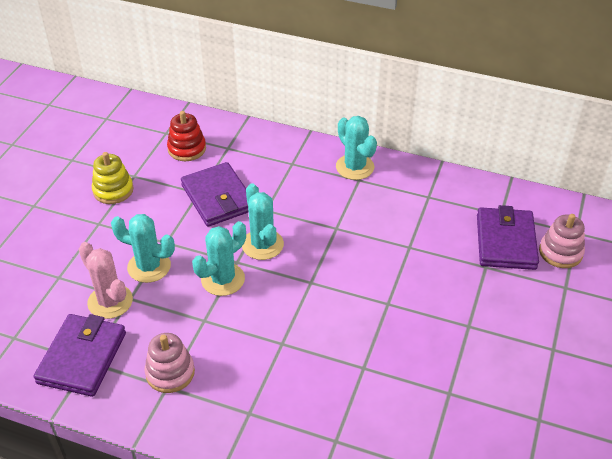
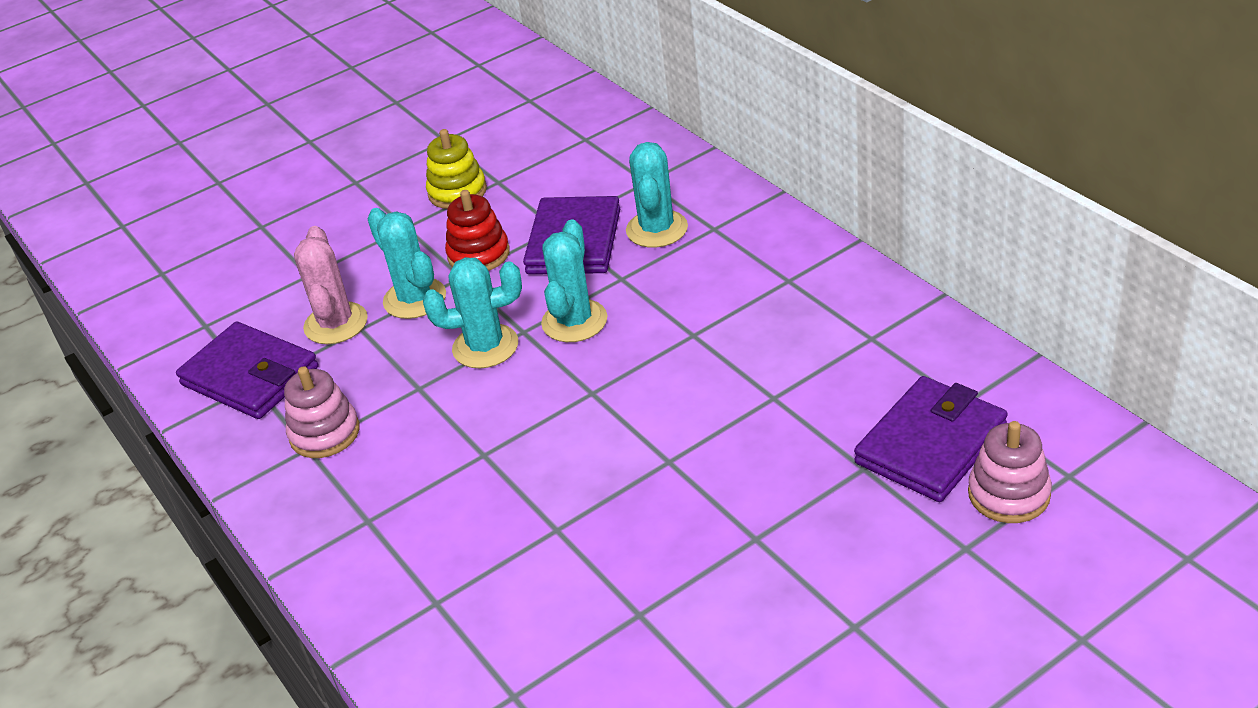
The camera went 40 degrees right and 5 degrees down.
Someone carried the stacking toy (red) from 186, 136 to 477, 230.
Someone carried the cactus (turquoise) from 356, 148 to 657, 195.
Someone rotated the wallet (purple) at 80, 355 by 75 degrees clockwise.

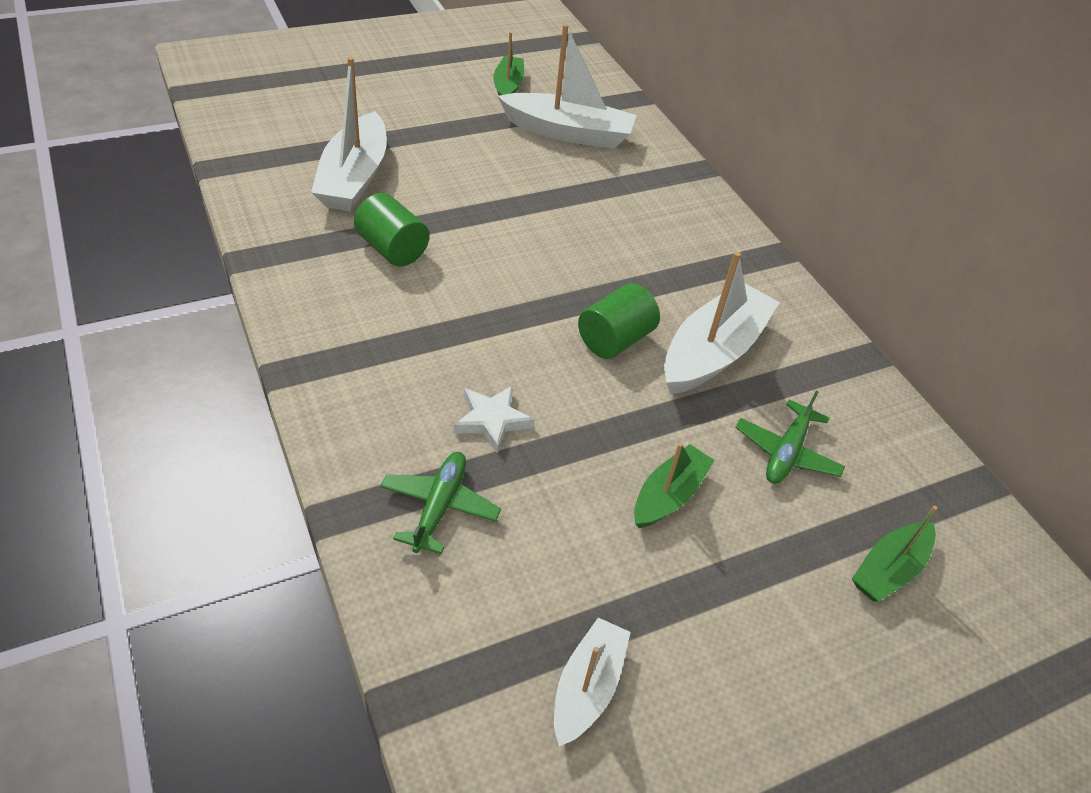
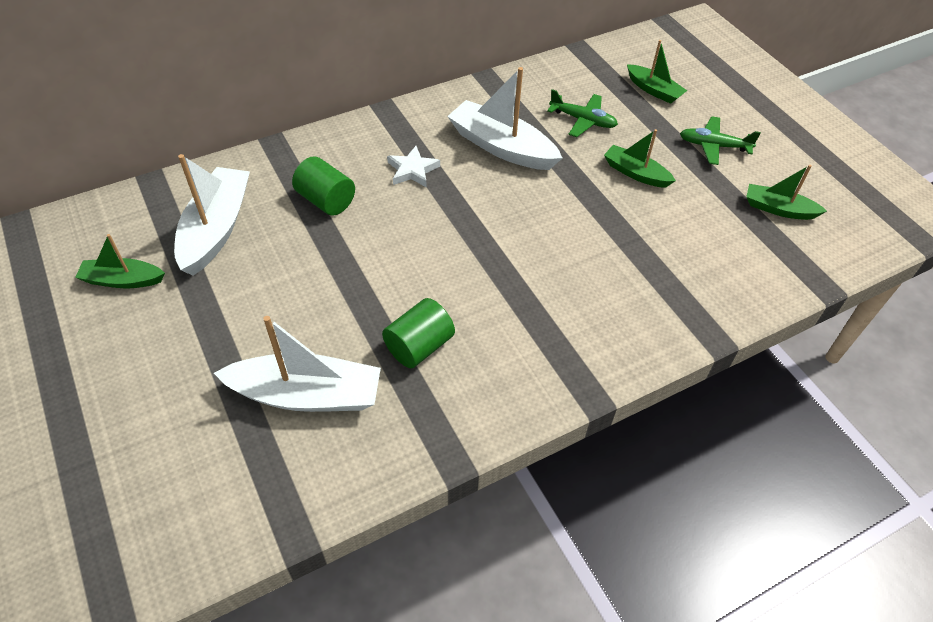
The camera went 90 degrees left and 5 degrees up.
Someone carried the cylinder (green) from 619, 321 to 323, 186.
Someone carried the star (white) from 494, 419 to 413, 167.
Someone carried the plane (green) from 440, 503 to 720, 140.
Someone repainted the boat (white) at 592, 682, which became the boat (green) at 786, 192.

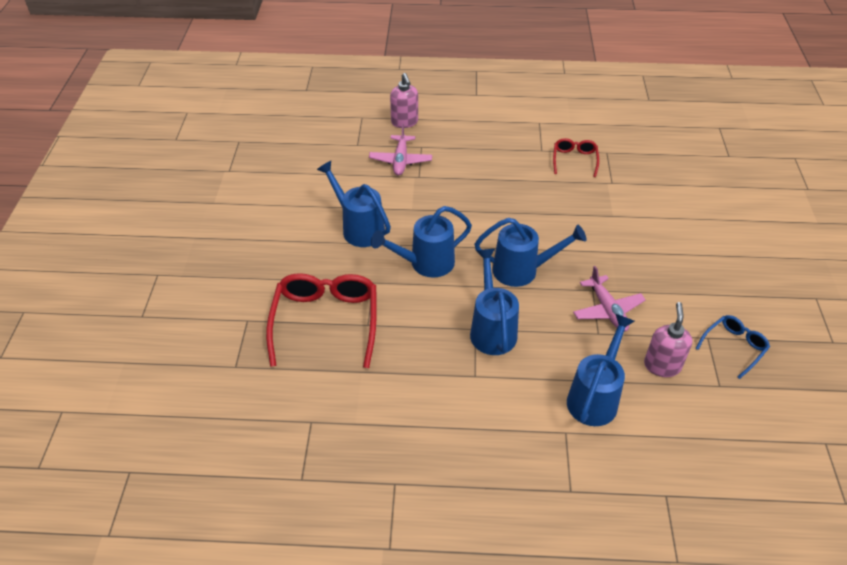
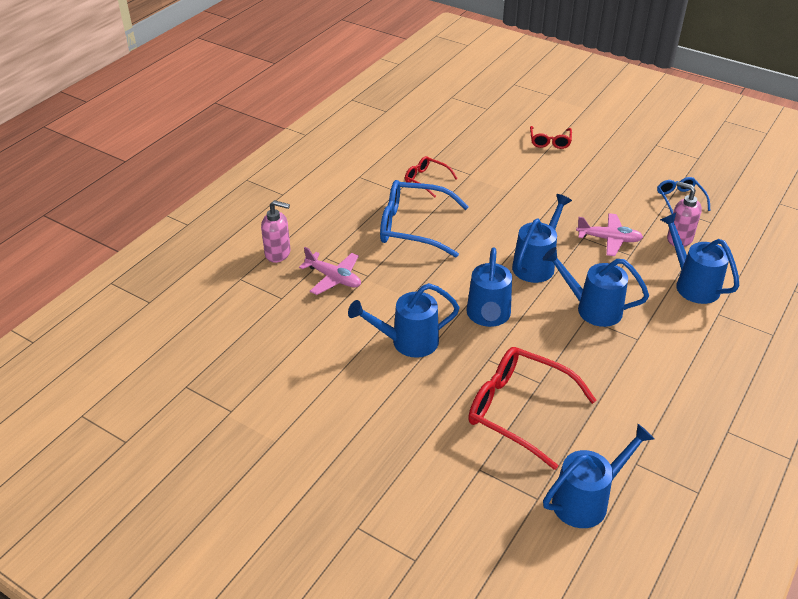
The camera went 60 degrees left and 5 degrees down.
Someone put down the glasses (red) at 551, 137.
Someone put down the glasses (blue) at 424, 218.
Someone put down the watering can (blue) at 599, 476.

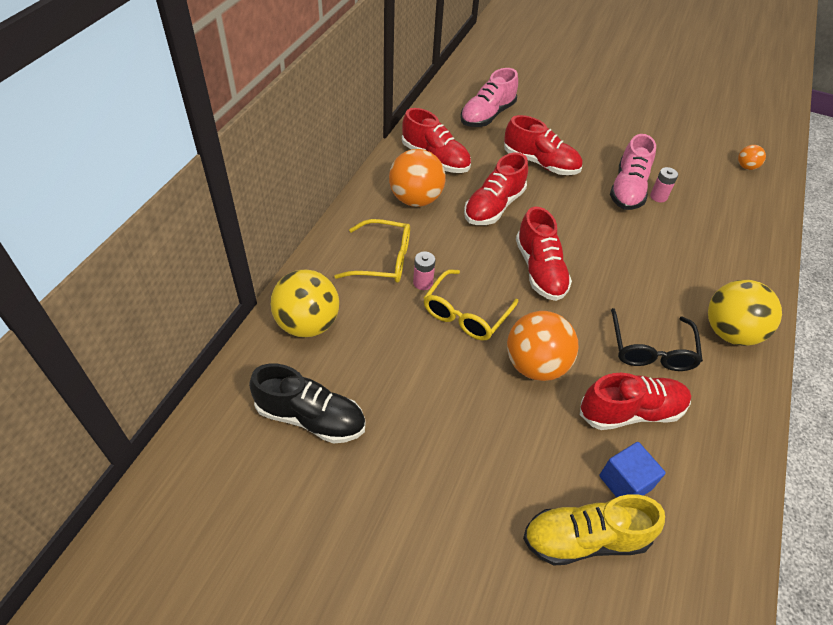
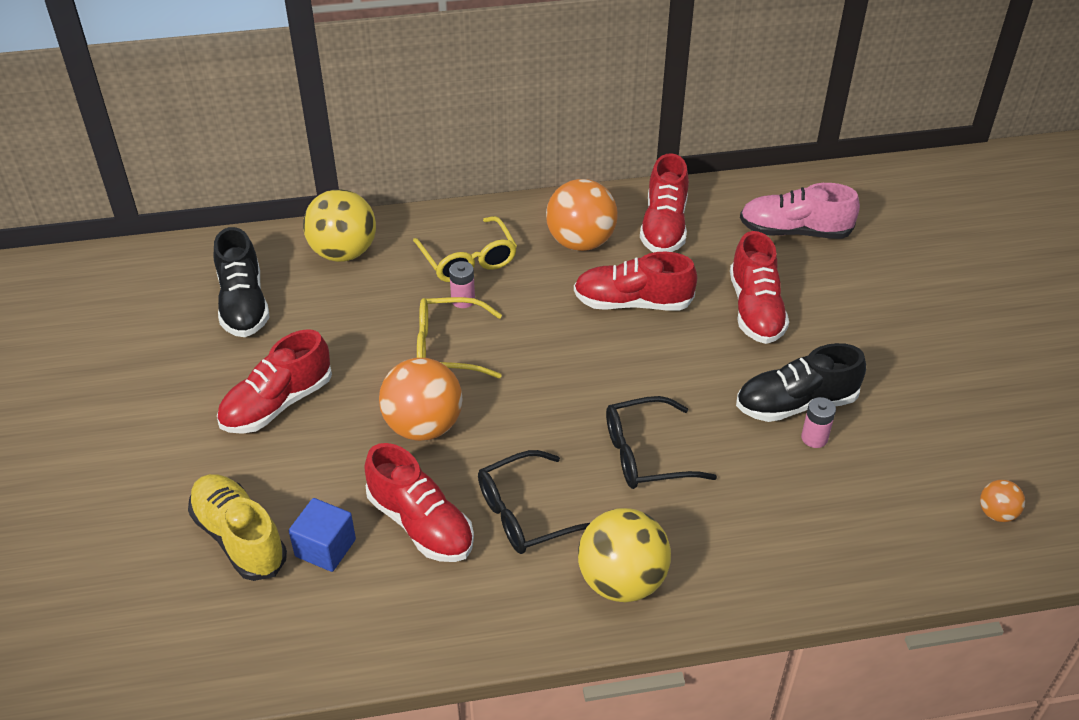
The camera went 60 degrees right and 5 degrees down.
Someone repainted the shoe (pink) at 633, 172, which became the shoe (black) at 801, 382.
Someone carried the shoe (red) from 544, 254 to 274, 381.
Someone put down the glasses (black) at 661, 442.

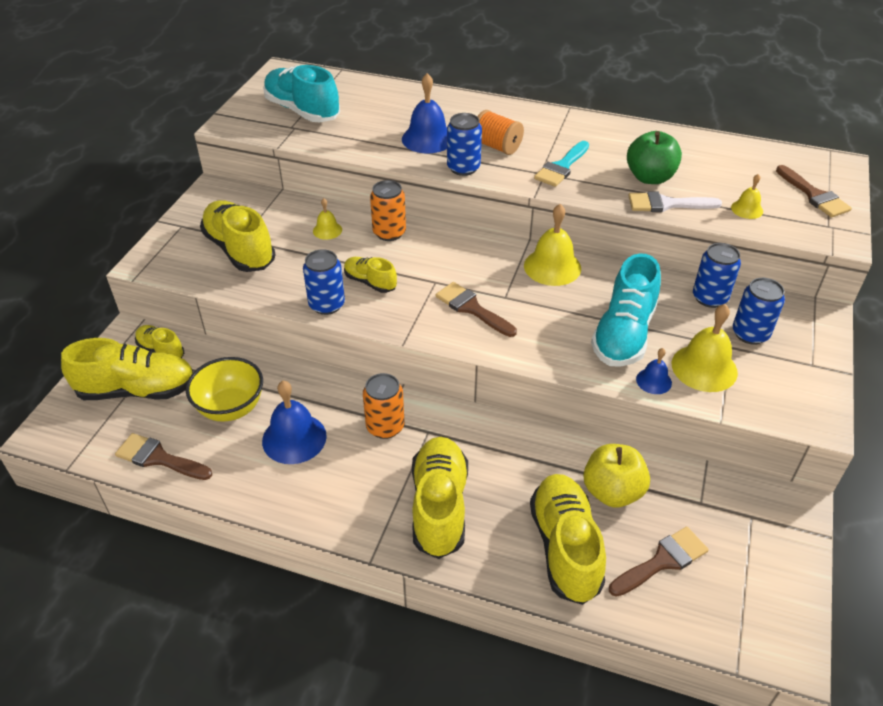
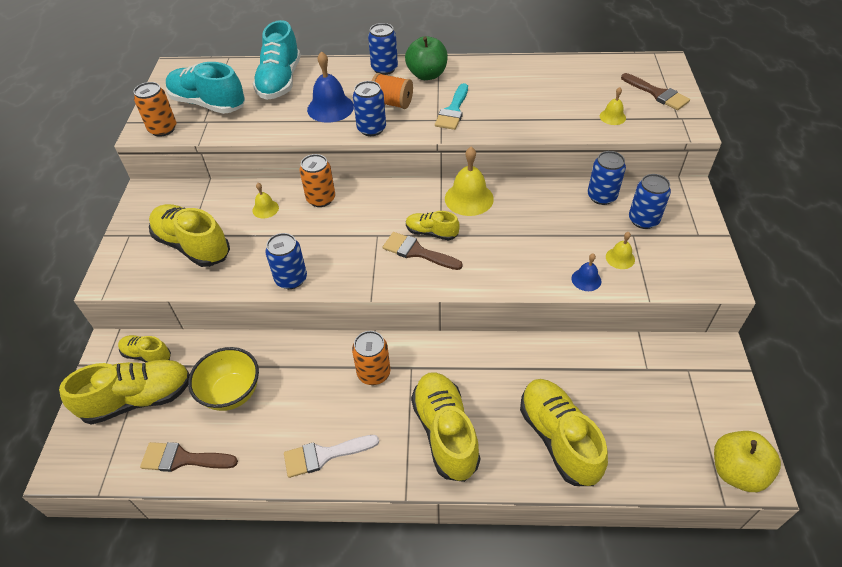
The camera went 15 degrees left and 5 degrees up.
Someone carried the apple (green) from 654, 157 to 426, 58.
Someone carried the brush (white) from 675, 202 to 331, 456.
Someone carried the shoe (turquoise) from 626, 310 to 277, 60.
Someone carried the shoe (yellow) from 370, 275 to 433, 225.
Someone scaled the bell (yellow) at 705, 348 by 0.54.
Someone took away the bell (blue) at 294, 422.
Someone carried the apple (yellow) from 616, 475 to 747, 461.
Someone took away the brush (brown) at 659, 562.
Someone put down the can (blue) at 383, 49.
Someone put down the can (orange) at 155, 109.

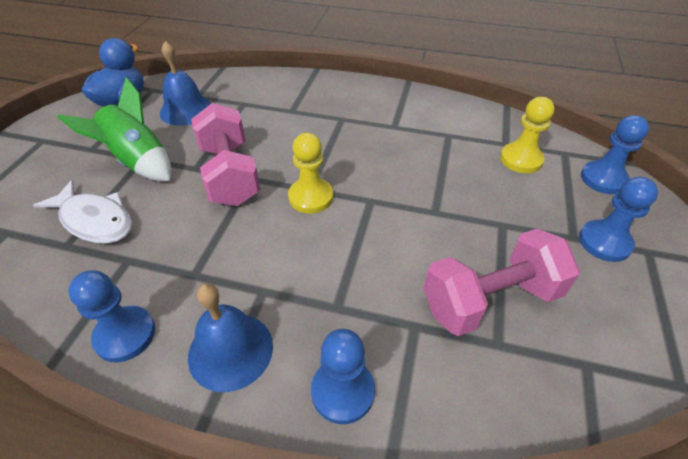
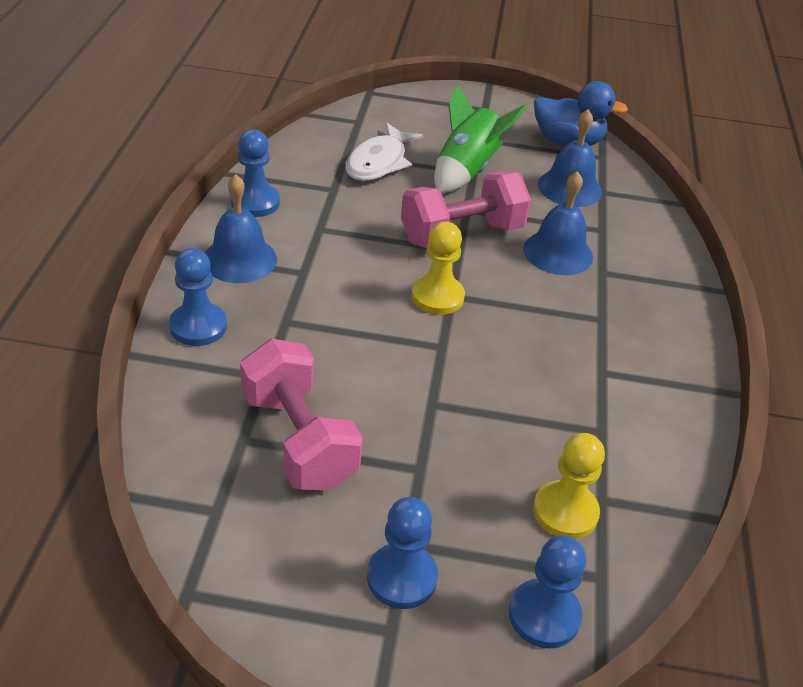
The camera went 80 degrees right and 5 degrees down.
Someone put down the bell (blue) at 558, 223.

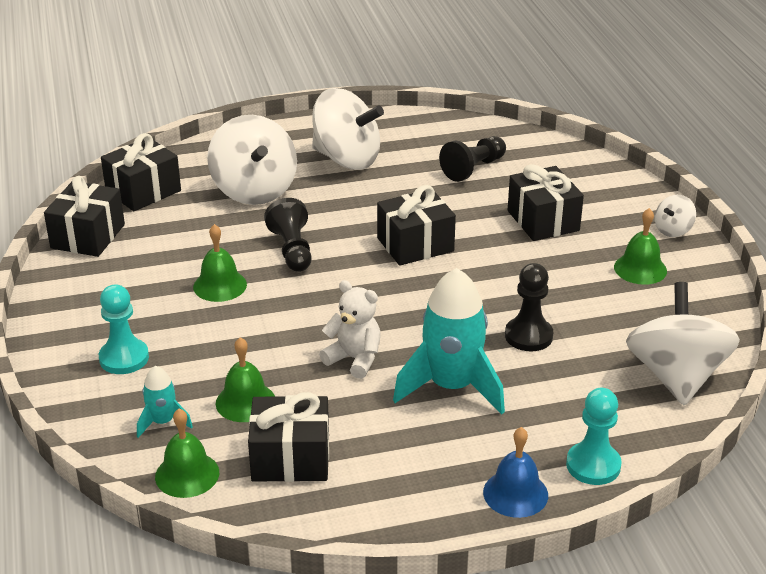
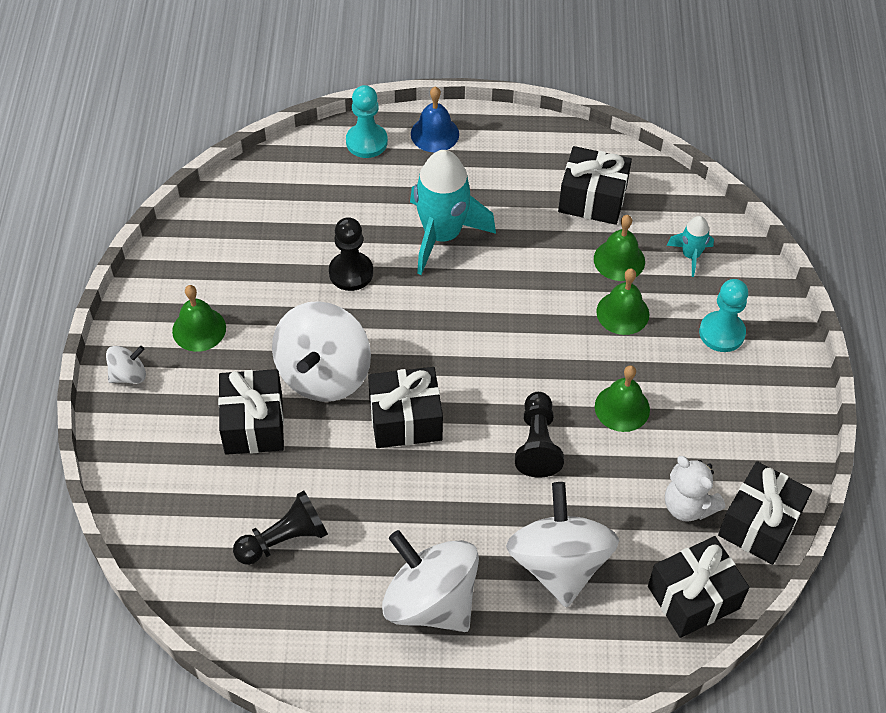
The camera went 165 degrees left and 20 degrees up.
Someone carried the teddy bear (white) from 350, 329 to 695, 489.
Someone carried the spinning top (white) from 683, 343 to 321, 351.
Someone carried the bell (green) from 187, 453 to 622, 302.

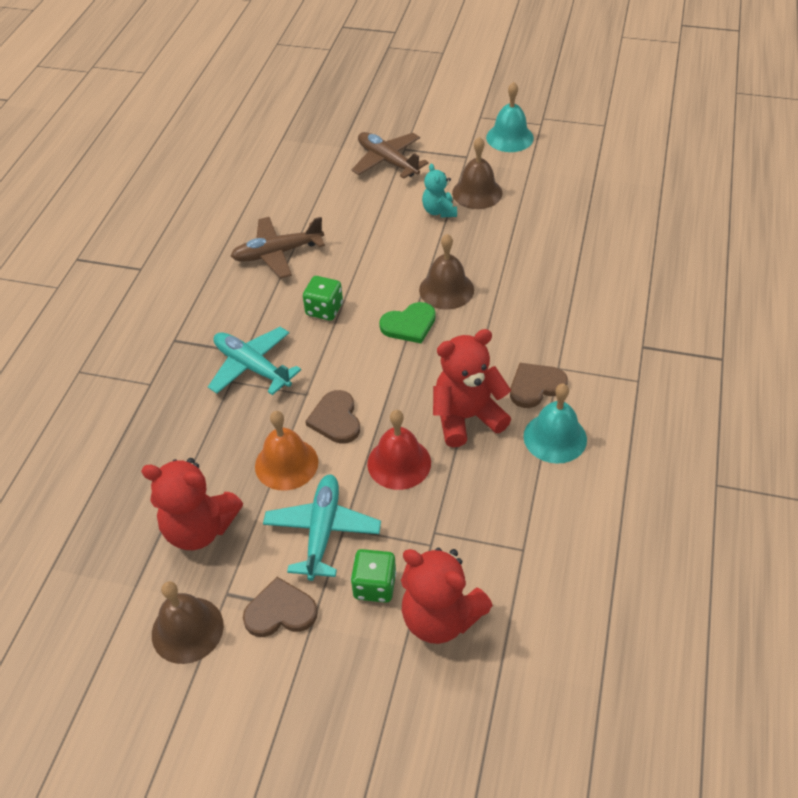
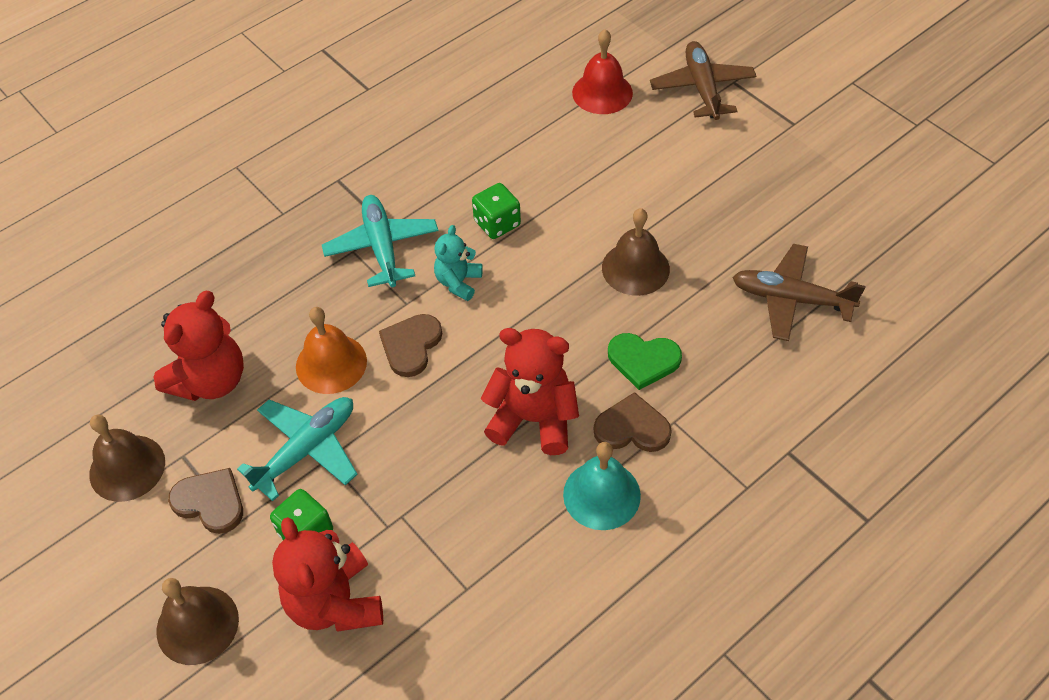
The camera went 35 degrees right and 5 degrees up.
Someone took away the bell (turquoise) at 510, 117.
Someone carried the bell (brown) from 477, 173 to 198, 621.
Someone carried the teddy bear (turquoise) from 439, 190 to 458, 263.
Someone carried the plane (brown) from 278, 248 to 799, 292.
Someone carried the heart (green) from 407, 322 to 645, 361.
Someone carried the bell (red) from 399, 450 to 602, 71.
Someone rotated the teddy bear (red) at 192, 504 by 105 degrees counterclockwise.

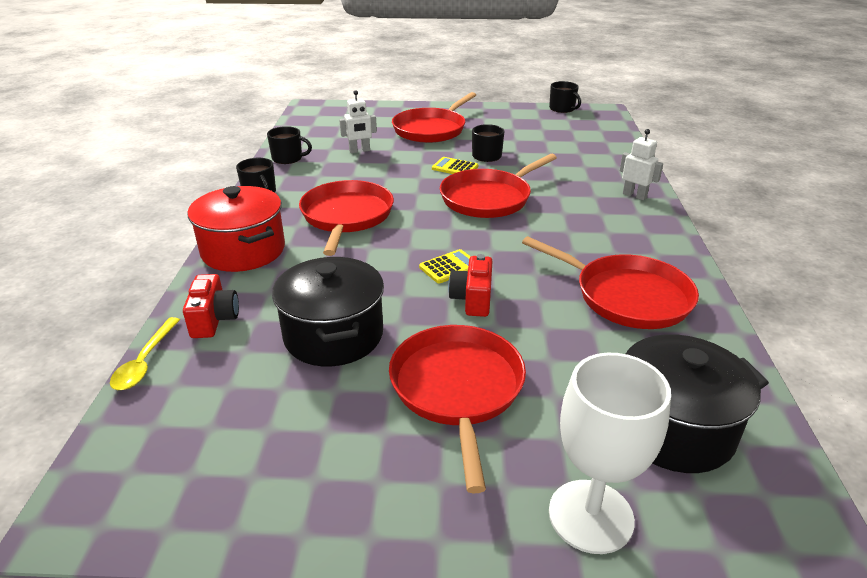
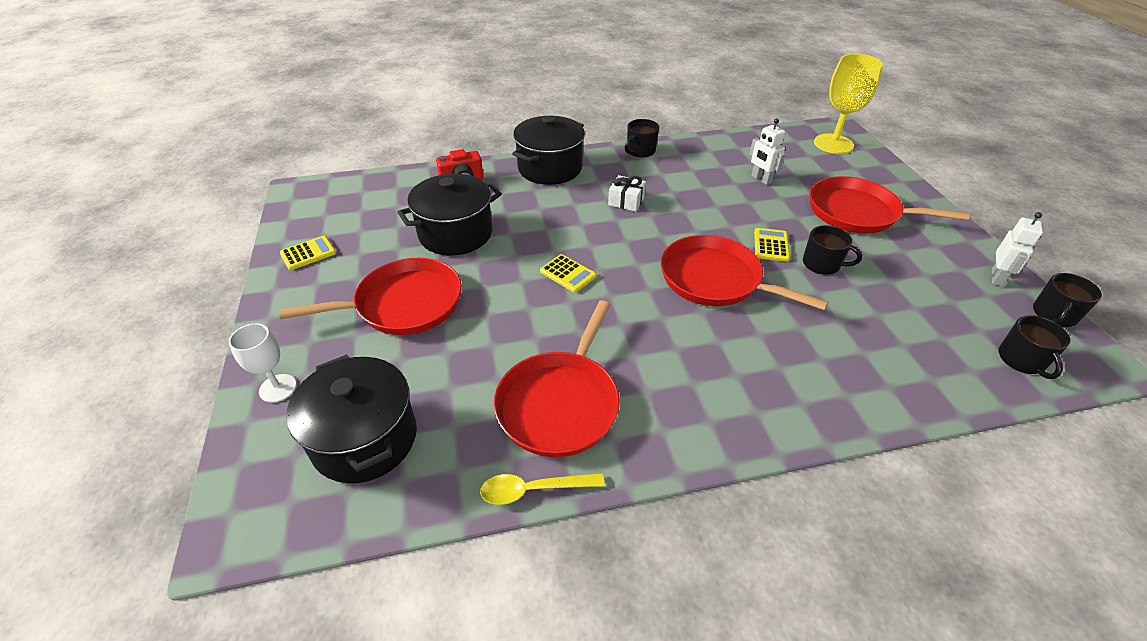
The camera went 75 degrees right and 10 degrees up.
Someone carried the mug (black) from 289, 145 to 1035, 347.
Someone carried the robot (white) from 641, 164 to 1017, 249.
Someone swapped the pan (red) at 346, 218 for the gift (white) at 627, 193.
Someone repainted the pot (red) at 236, 229, which became the pot (black) at 548, 150.
Someone took away the camera (red) at 470, 285.
Someone carried the spoon (yellow) from 145, 353 to 542, 489.
Someone scaled the goblet (white) at 610, 453 by 0.59.
Someone put down the goblet (yellow) at 848, 104.
Someone put down the calculator (yellow) at 308, 253.

